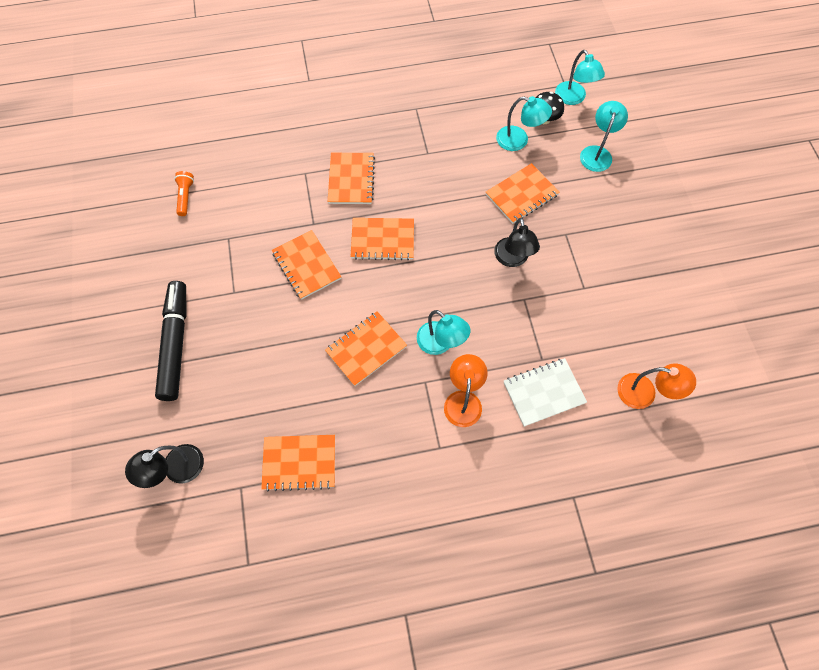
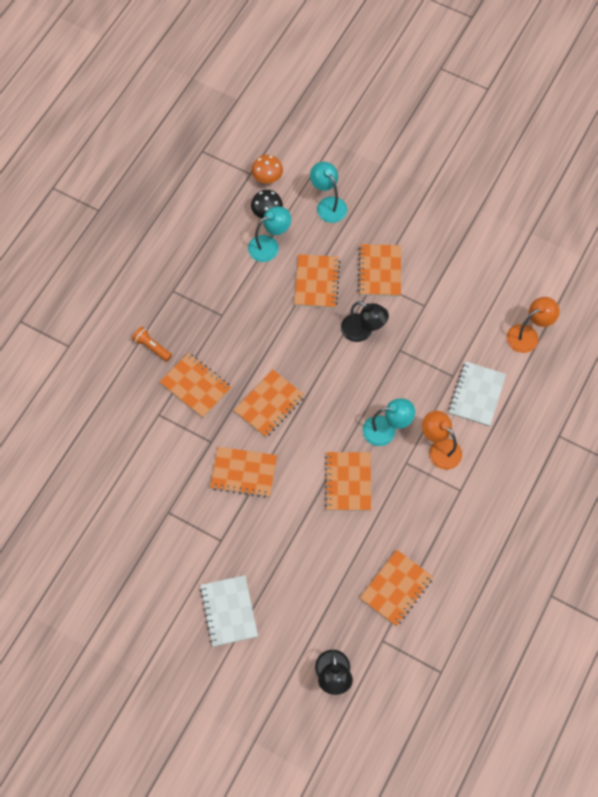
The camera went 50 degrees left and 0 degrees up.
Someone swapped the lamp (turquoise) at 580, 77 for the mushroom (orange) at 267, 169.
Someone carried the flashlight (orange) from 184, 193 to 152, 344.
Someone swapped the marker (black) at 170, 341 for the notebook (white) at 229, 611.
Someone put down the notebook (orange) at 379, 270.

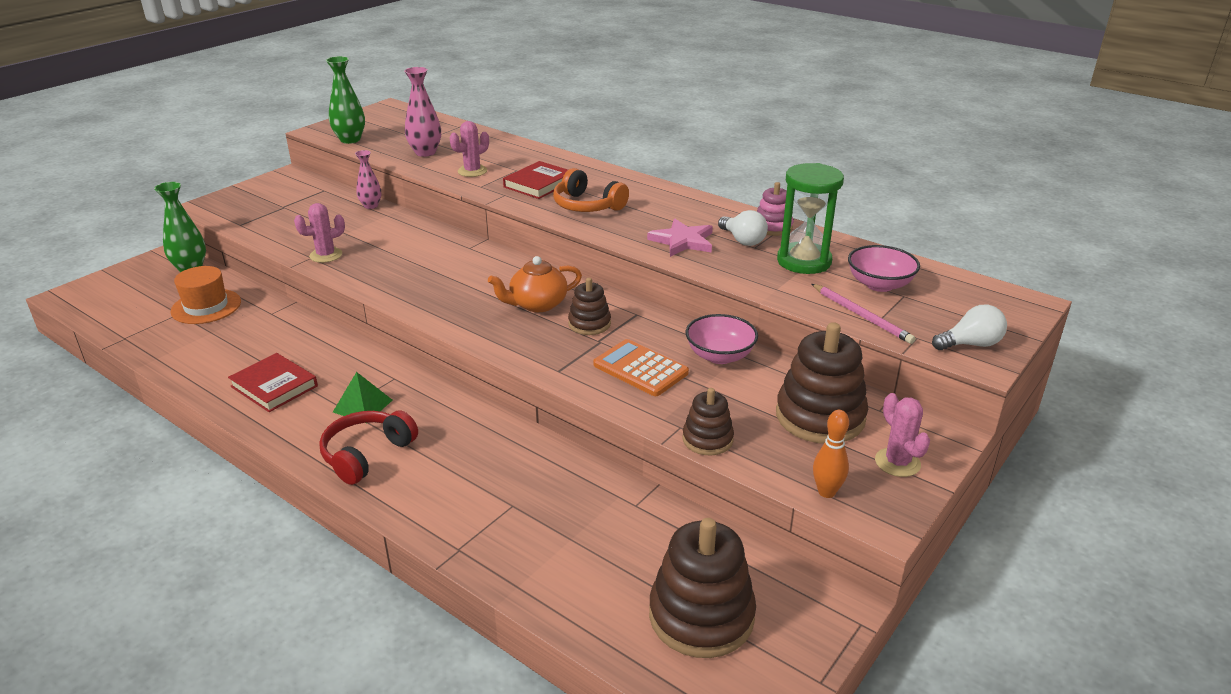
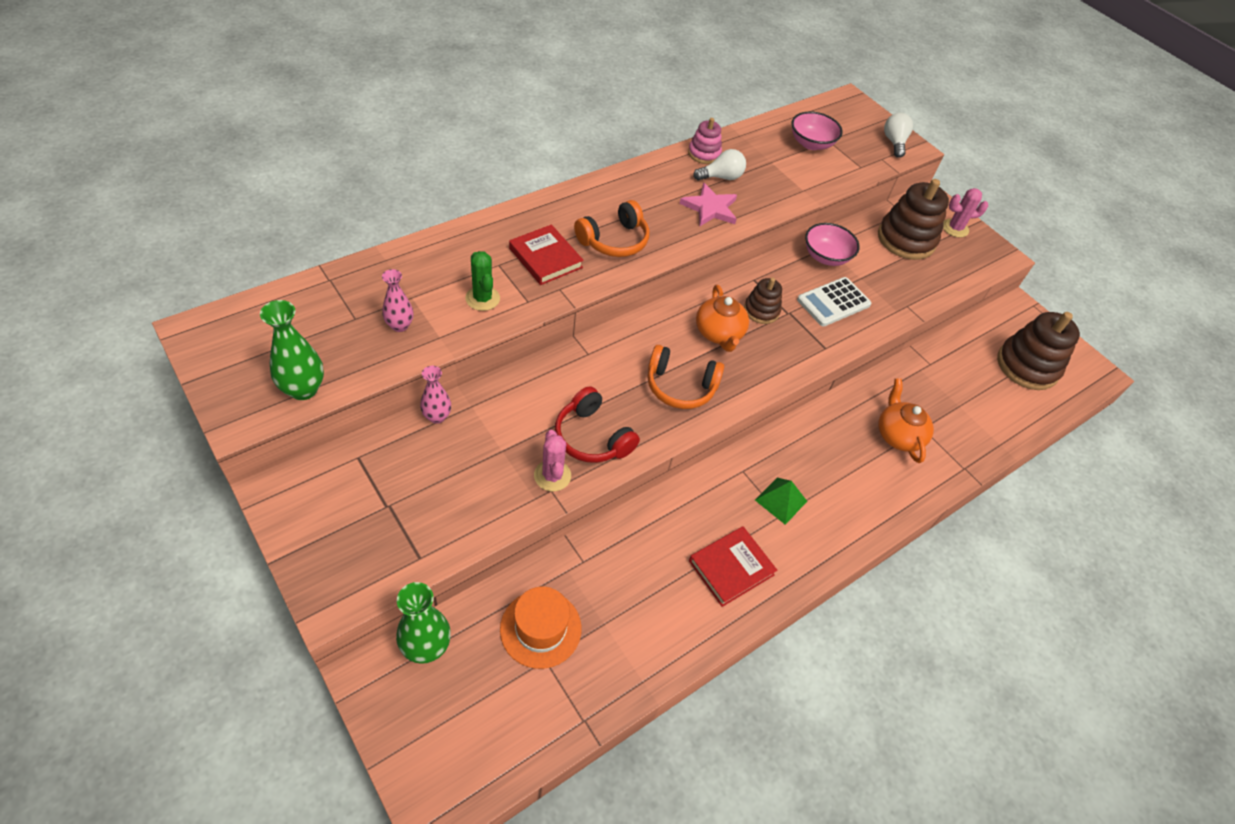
The camera went 80 degrees left and 20 degrees up.
Someone scaled the vase (pink) at 422, 112 by 0.66.
Someone repainted the cactus (pink) at 469, 149, which became the cactus (green) at 482, 281.
Someone took away the hourglass (green) at 810, 218.
Someone took away the pencil (pink) at 863, 314.
Someone repainted the calculator (orange) at 641, 367, which became the calculator (white) at 834, 302.
Someone took away the stacking toy (brown) at 708, 421.
Someone took away the bowling pin (orange) at 831, 454.
Someone carried the headphones (red) from 368, 448 to 597, 424.
Someone put down the headphones (orange) at 686, 377.
Someone put down the teapot (orange) at 906, 420.

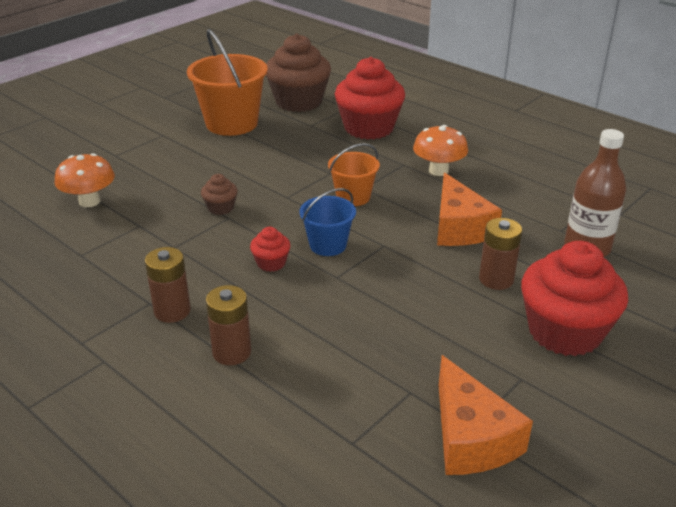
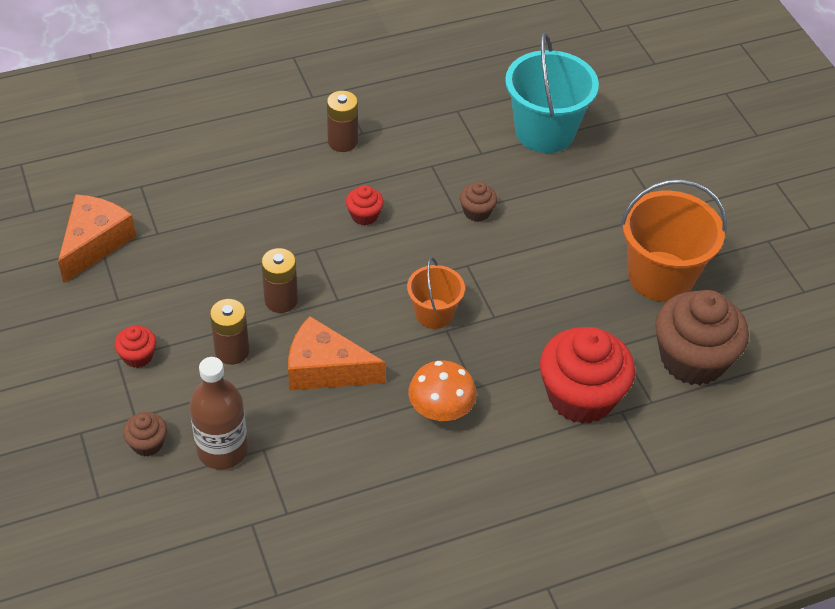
The camera went 115 degrees right and 15 degrees up.
Someone swapped the mushroom (orange) at 85, 180 for the bucket (turquoise) at 552, 93.
Someone took away the bucket (blue) at 327, 222.
Someone scaled the cupcake (red) at 574, 298 by 0.45.
Someone carried the battery (brown) from 228, 325 to 279, 280.
Someone rotated the cheese (orange) at 486, 415 by 105 degrees clockwise.
Someone put down the cupcake (brown) at 145, 434.

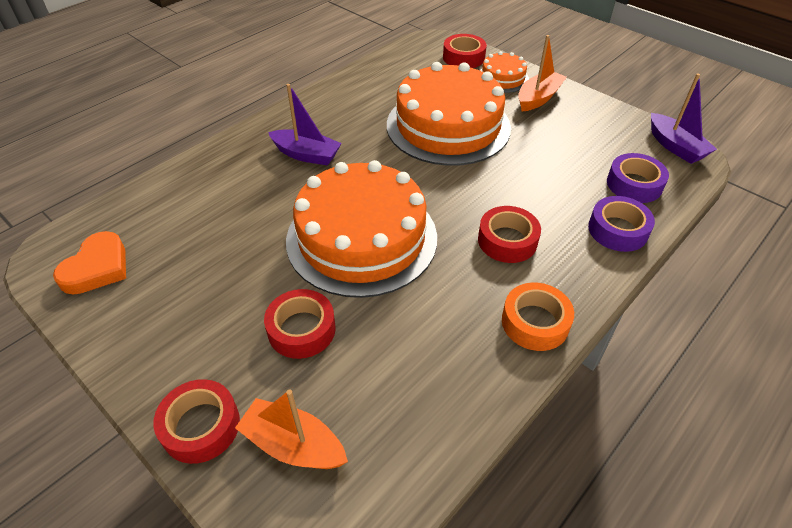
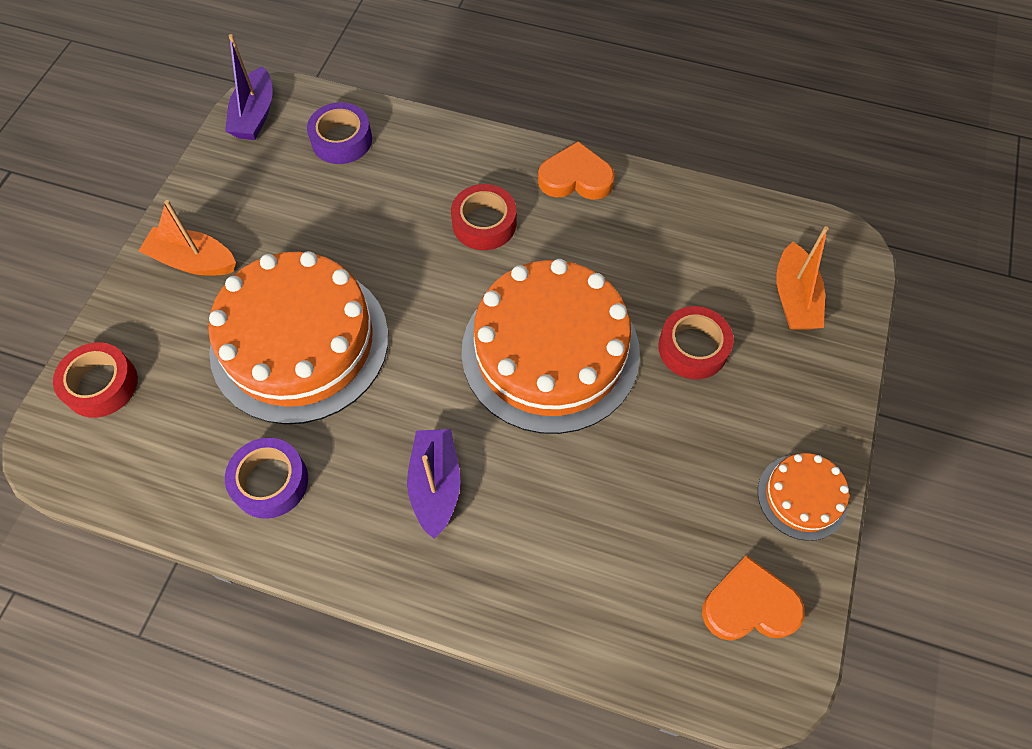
The camera went 115 degrees left and 15 degrees up.
Someone carried the cake (orange) from 504, 72 to 803, 497.
Someone rotated the boat (purple) at 684, 118 by 150 degrees clockwise.
Someone carried the tape (purple) from 621, 224 to 266, 478.
Someone swapped the tape (orange) at 538, 317 for the heart (orange) at 576, 170.
Someone took away the tape (red) at 196, 421.

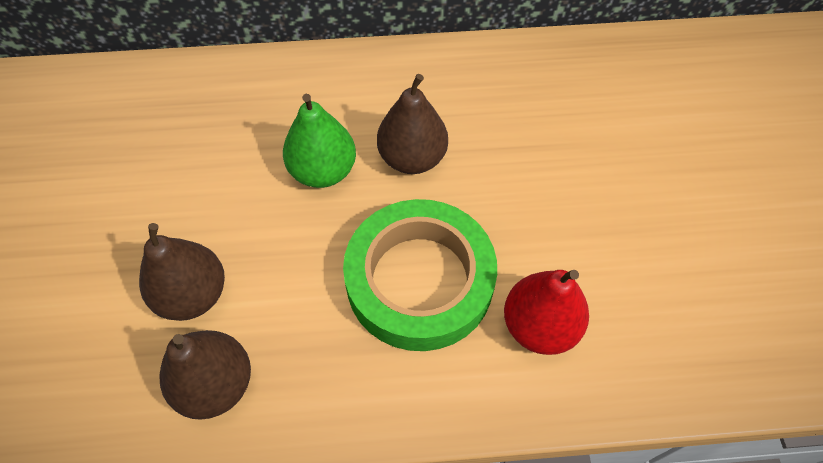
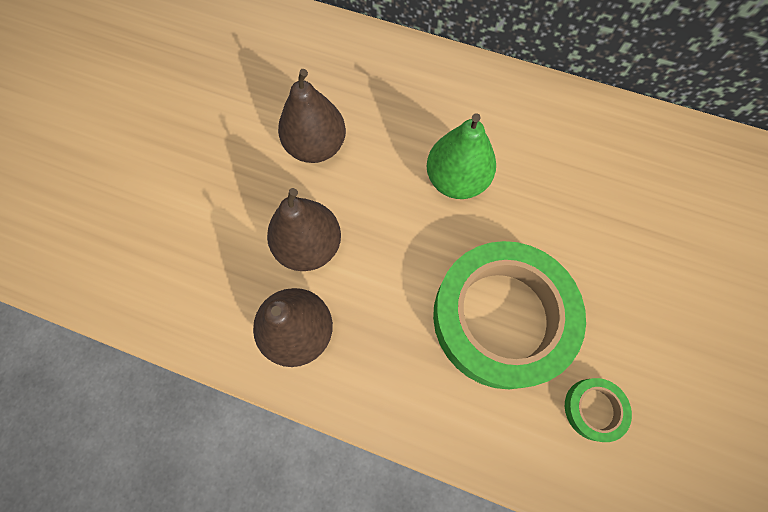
The camera went 25 degrees right and 10 degrees up.
Someone carried the pear (brown) from 412, 124 to 312, 116.
Someone swapped the pear (red) at 546, 312 for the tape (green) at 598, 410.

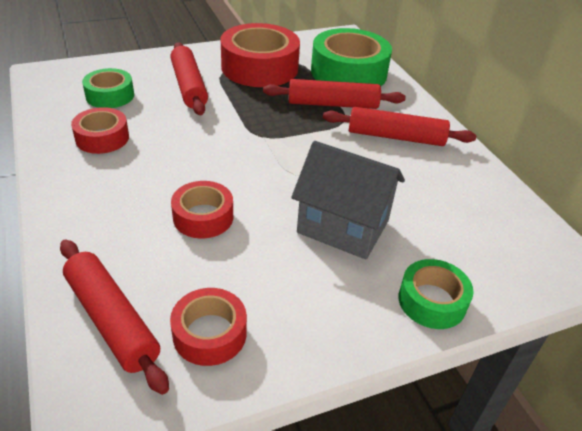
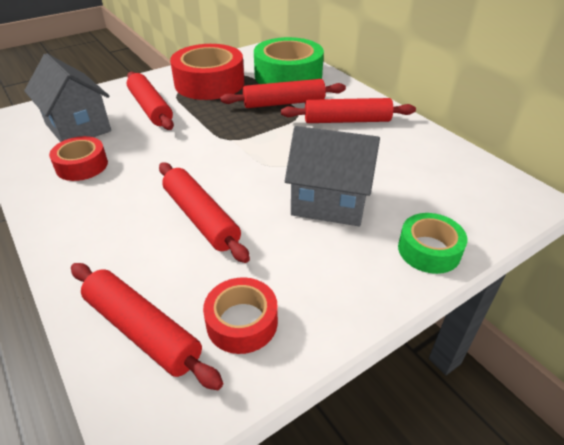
The camera went 10 degrees left and 0 degrees up.
Someone swapped the tape (green) at 108, 88 for the house (grey) at 67, 97.
Someone swapped the tape (red) at 202, 209 for the rolling pin (red) at 204, 212.

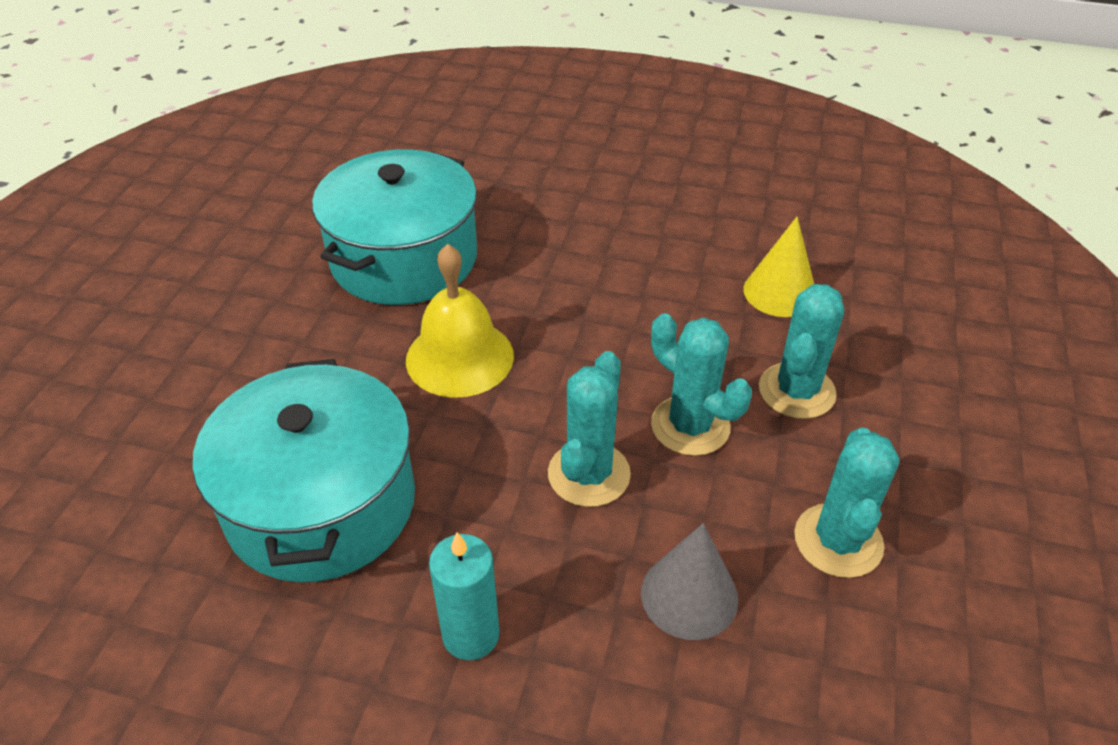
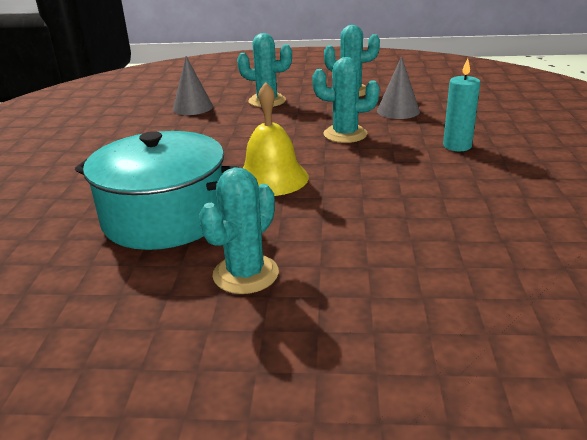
The camera went 100 degrees left and 15 degrees down.
Someone repainted the cone (yellow) at 779, 267, which became the cone (grey) at 193, 85.
Someone carried the cactus (turquoise) from 701, 384 to 239, 230.
Someone took away the pot (turquoise) at 304, 470.

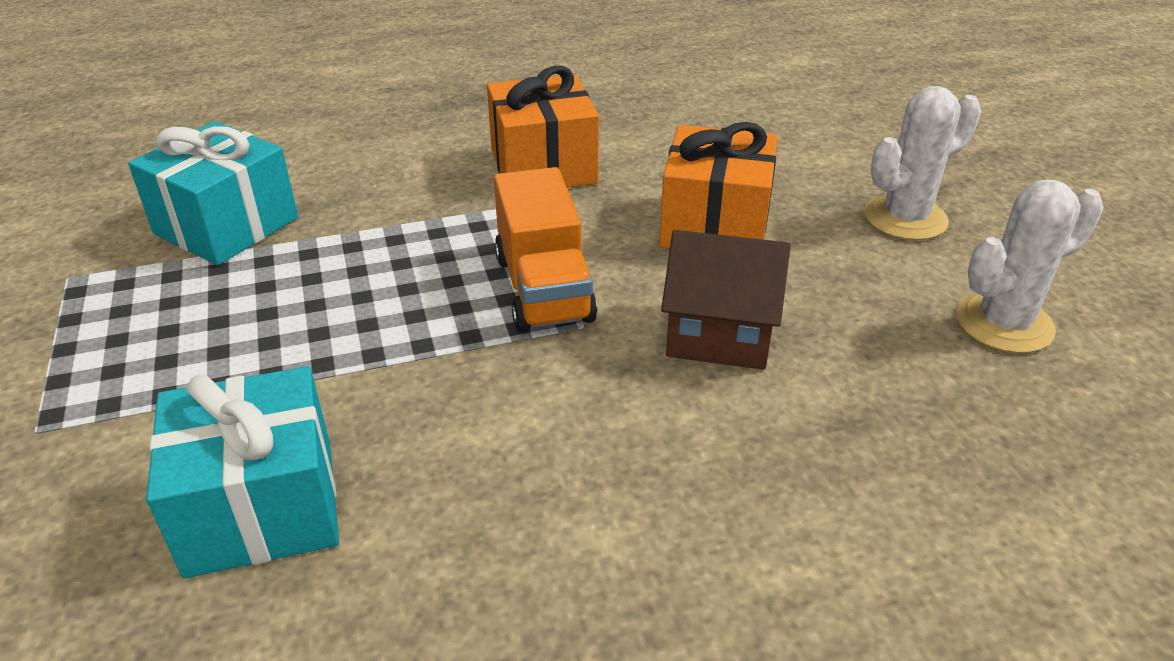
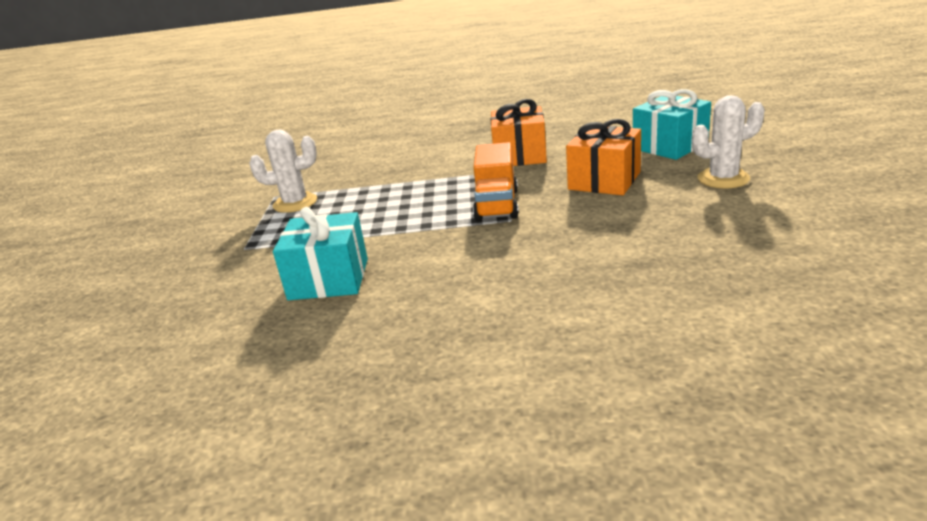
The camera went 20 degrees right and 10 degrees down.
Someone carried the gift (turquoise) from 213, 193 to 672, 124.
Someone carried the cactus (white) from 1030, 266 to 283, 171.
Someone took away the house (brown) at 726, 300.

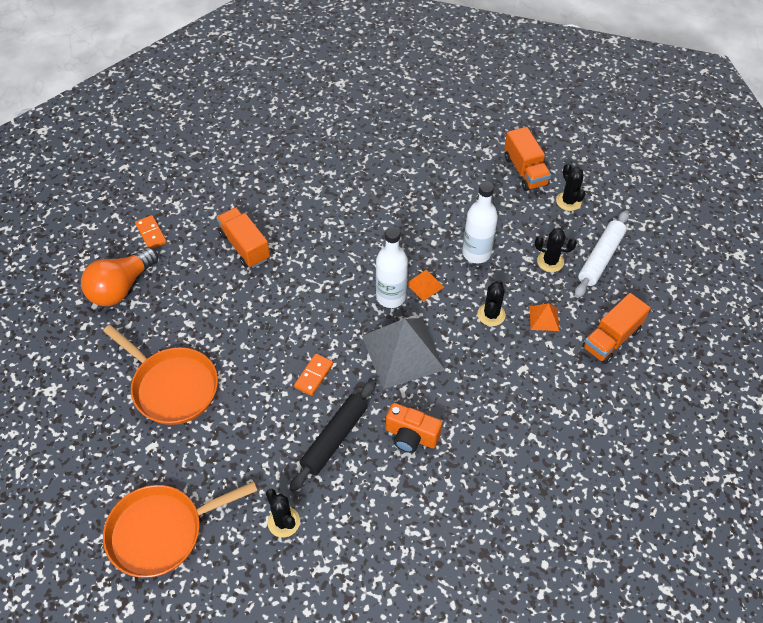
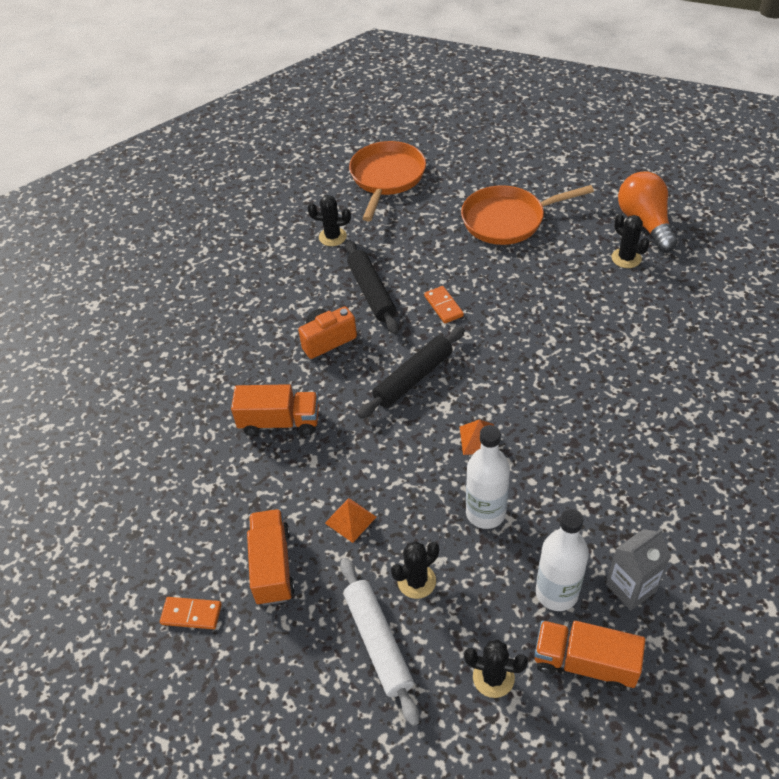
The camera went 130 degrees right and 5 degrees down.
Someone carried the truck (orange) from 243, 238 to 275, 410.
Someone carried the domino (orange) from 151, 232 to 191, 613.
Someone carried the bottle (white) from 392, 267 to 562, 560.
Someone carried the cactus (black) from 491, 303 to 630, 241.
Someone swapped the pyramid (grey) at 403, 353 for the rolling pin (black) at 411, 373.
Someone put down the carton (grey) at 638, 570.

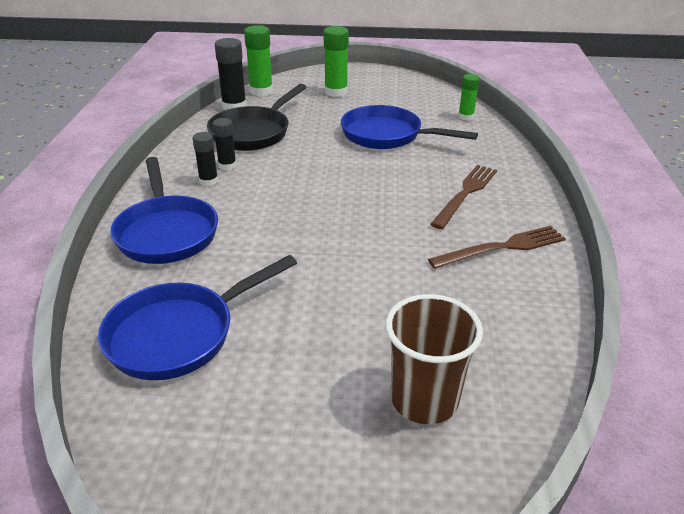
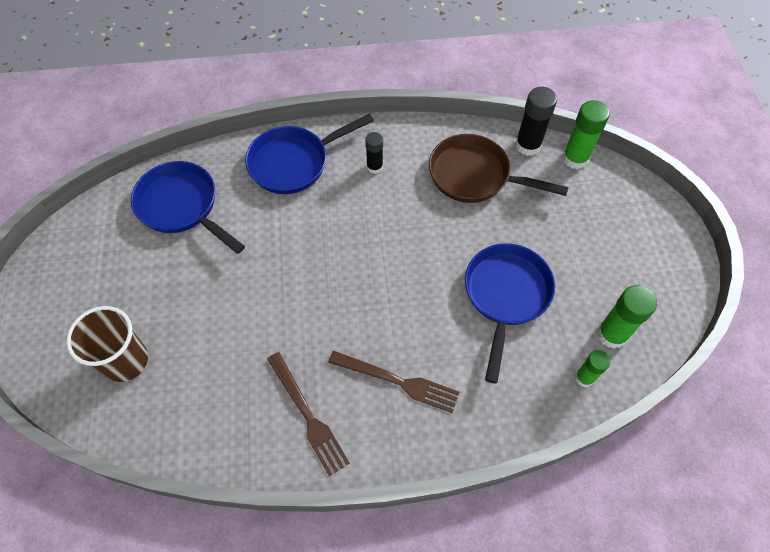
The camera went 80 degrees right and 25 degrees up.
Someone carried the glue stick (green) from 336, 61 to 627, 317.
Someone repainted the pan (black) at 256, 117, which became the pan (brown) at 499, 168.
Someone took away the glue stick (black) at 225, 144.

